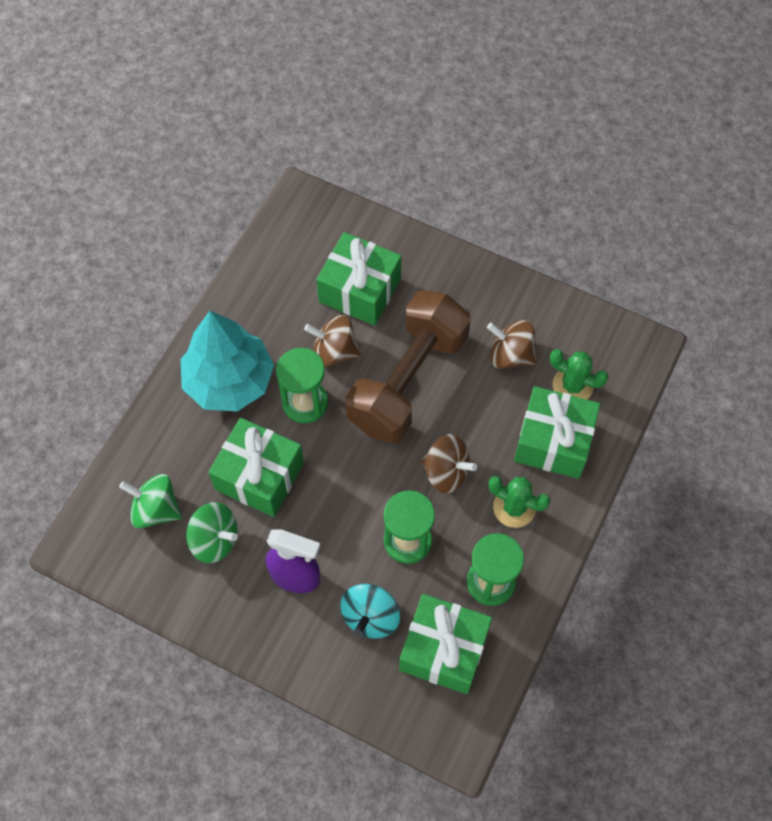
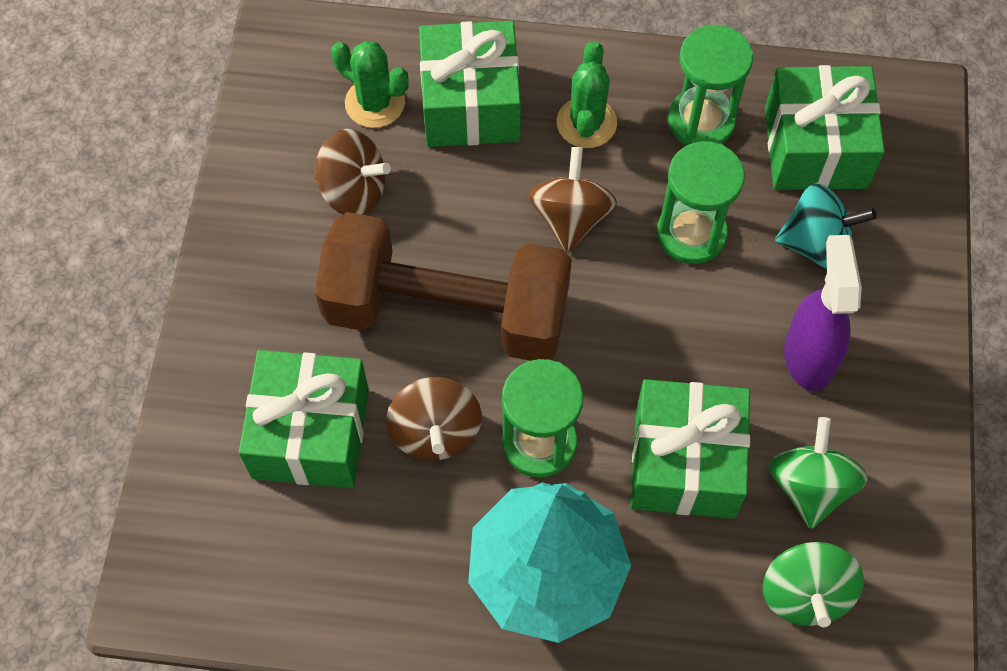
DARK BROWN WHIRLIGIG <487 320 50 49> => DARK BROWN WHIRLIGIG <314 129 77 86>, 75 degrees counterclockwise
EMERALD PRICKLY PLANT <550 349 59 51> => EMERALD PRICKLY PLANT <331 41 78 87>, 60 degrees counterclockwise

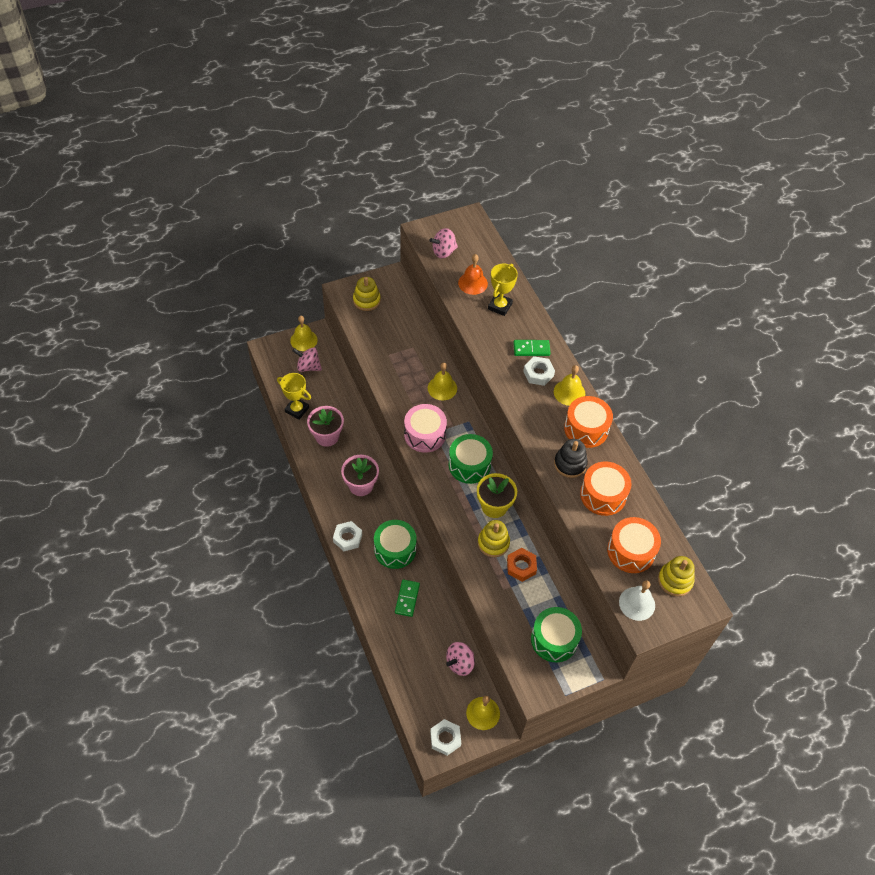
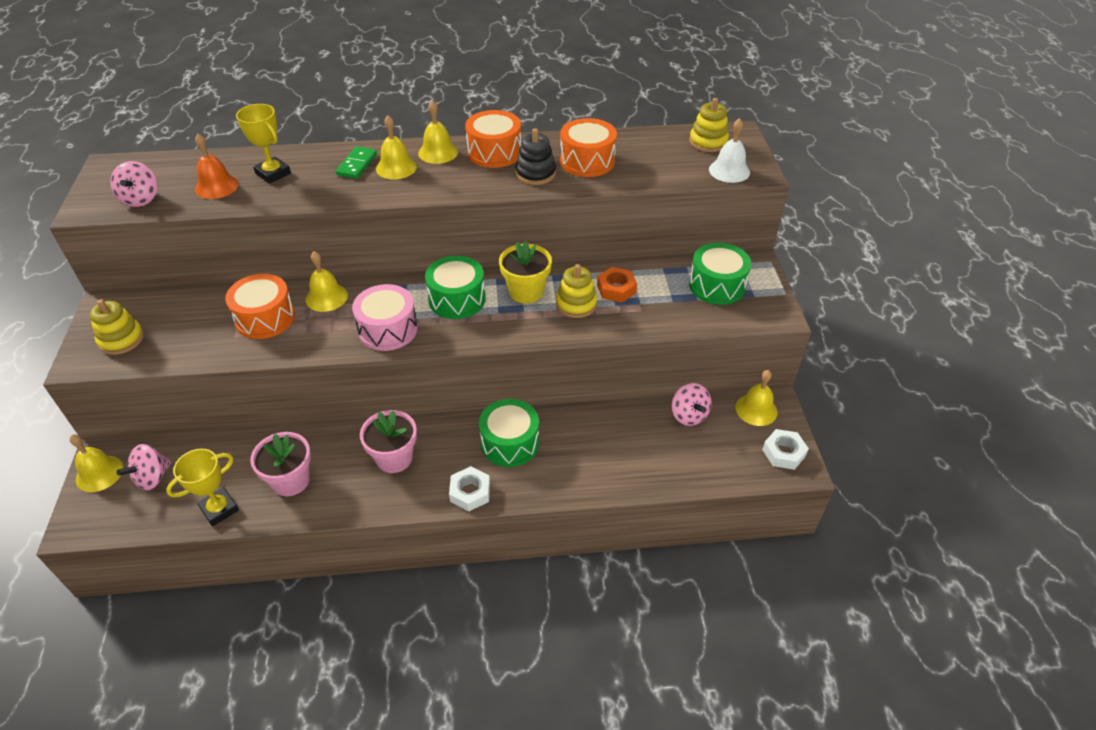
PURE WHITE HEXAGON NUT <523 356 32 30> => YELLOW HAND BELL <376 115 41 65>
ORANGE-COLOURED DRUM <607 517 54 56> => ORANGE-COLOURED DRUM <225 274 70 65>, move
EMERALD DOMINO TILE <395 580 25 37> => nothing

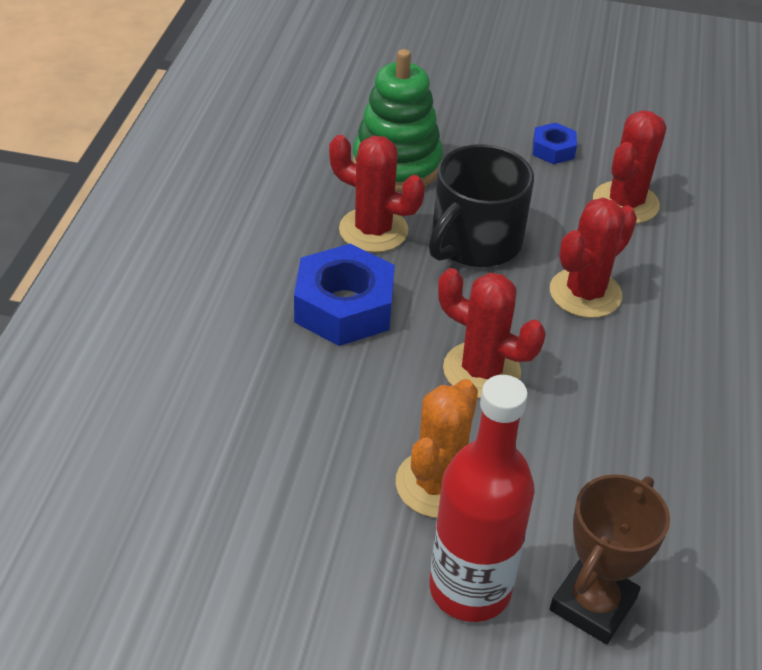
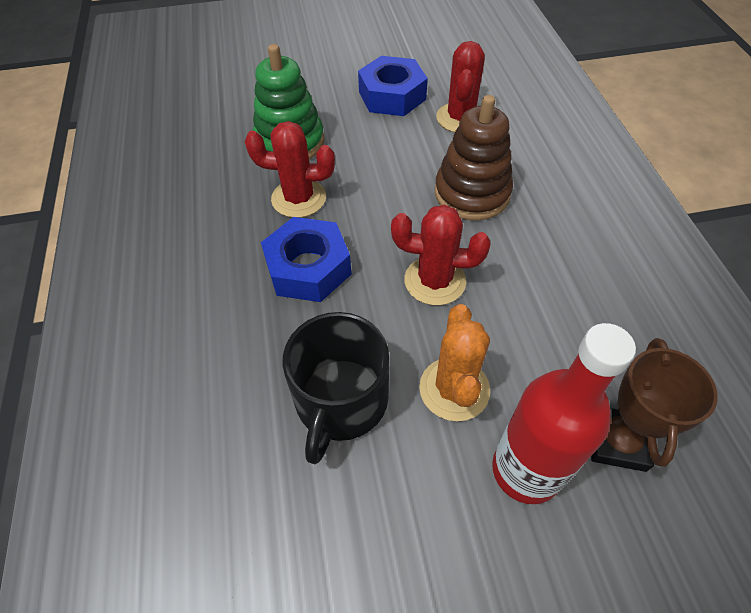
ROYAL BLUE HEXAGON NUT <533 122 44 42> => ROYAL BLUE HEXAGON NUT <358 56 70 60>, x1.93
JET-BLACK MUG <429 144 105 123> => JET-BLACK MUG <283 312 106 152>, move
SCARLET PRICKLY PLANT <550 198 87 120> => DARK BROWN RING STACKER <435 95 78 126>

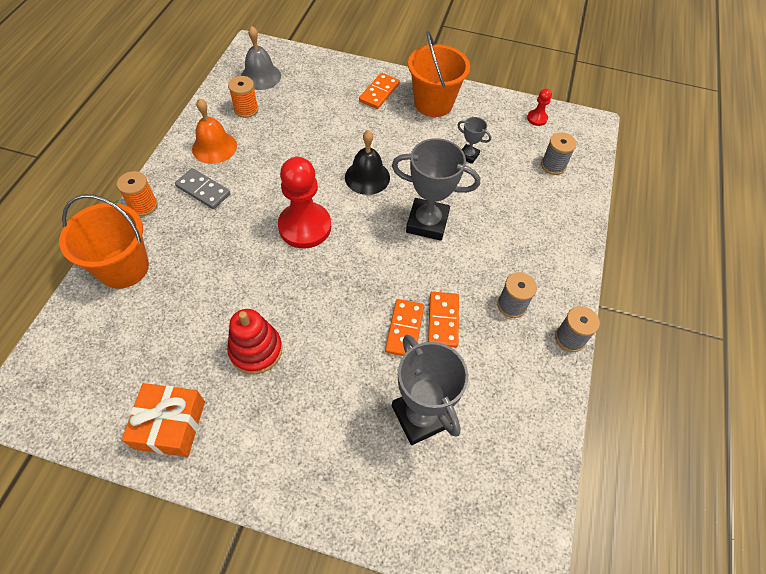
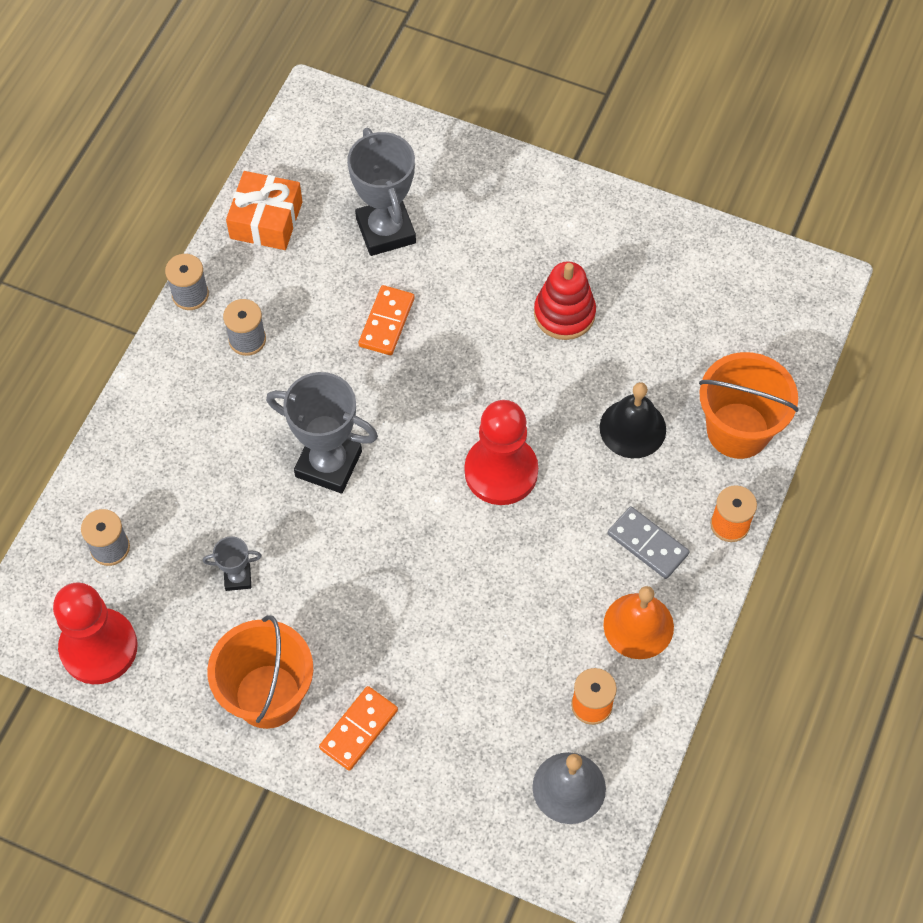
SCARLET CHESS PAWN <527 88 25 38> => SCARLET CHESS PAWN <53 582 84 102>, x2.22
GREY AWARD CUP <457 117 34 47> => GREY AWARD CUP <203 536 59 55>, 45 degrees counterclockwise
JET-BLACK HAND BELL <345 130 45 65> => JET-BLACK HAND BELL <599 382 67 76>, move
ORANGE-COLOURED DOMINO TILE <428 292 31 56> => nothing
ORANGE-COLOURED GIFT <122 383 83 74> => ORANGE-COLOURED GIFT <226 171 76 79>, move

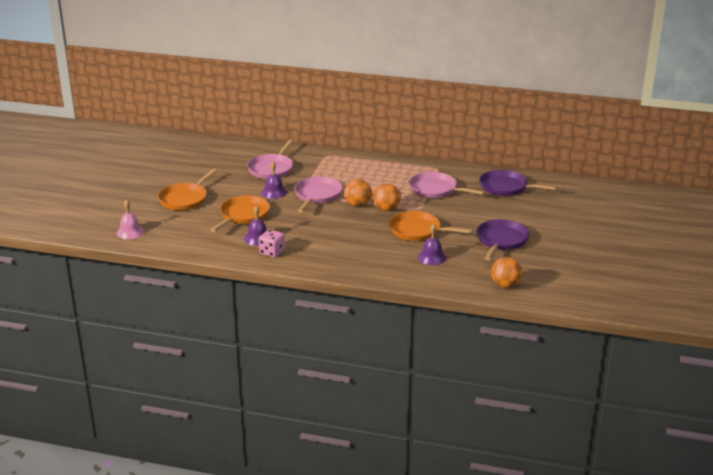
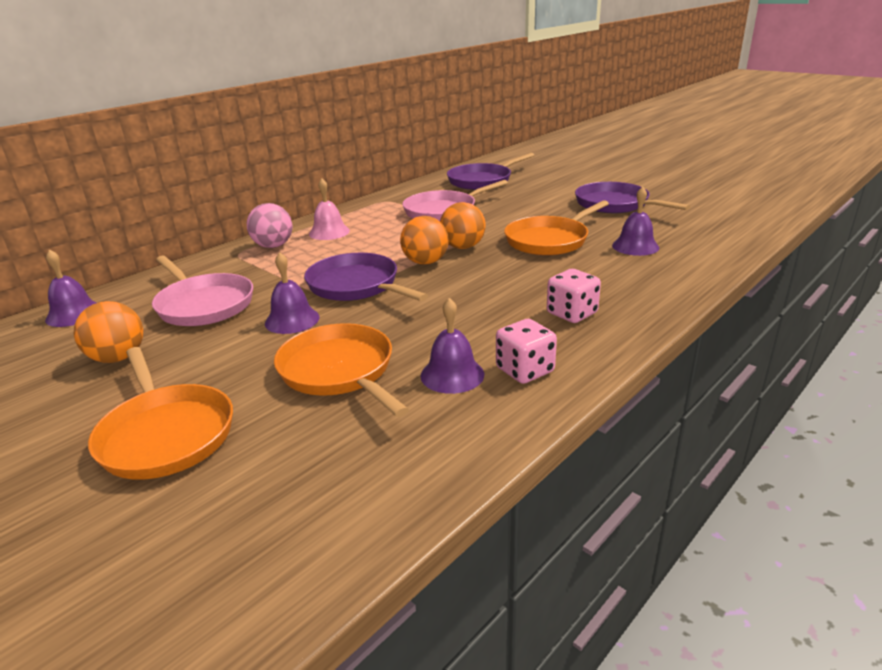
ROSE-PINK FRYING PAN <294 177 49 35> => VIOLET FRYING PAN <304 253 124 48>
ROSE-PINK HAND BELL <116 199 28 40> => ROSE-PINK HAND BELL <309 178 41 62>, move
ORANGE-COLOURED PLAY BALL <491 257 31 31> => ORANGE-COLOURED PLAY BALL <74 301 69 62>, move
nothing => ROSE-PINK PLAY BALL <247 203 46 45>
nothing => VIOLET HAND BELL <45 249 51 78>
nothing => ROSE-PINK GAME DIE <547 269 54 54>

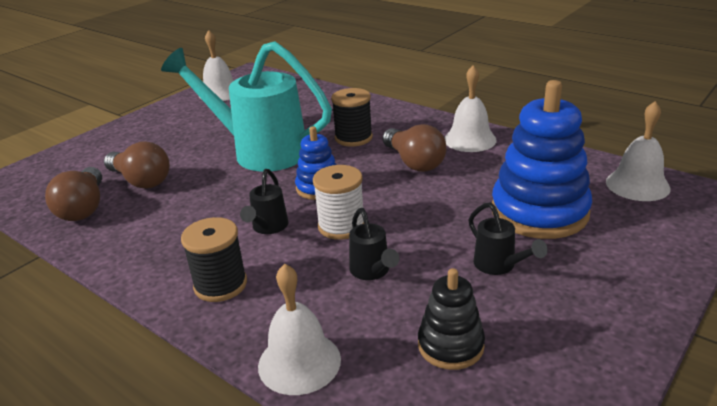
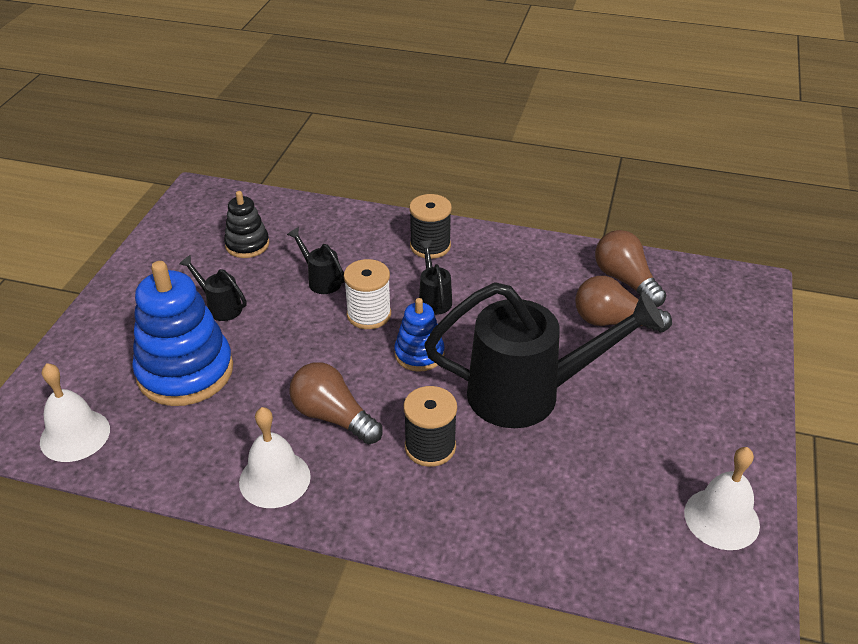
AQUA SPRINKLING CAN <161 41 171 131> => JET-BLACK SPRINKLING CAN <424 282 240 146>
PURE WHITE HAND BELL <258 264 83 131> => nothing

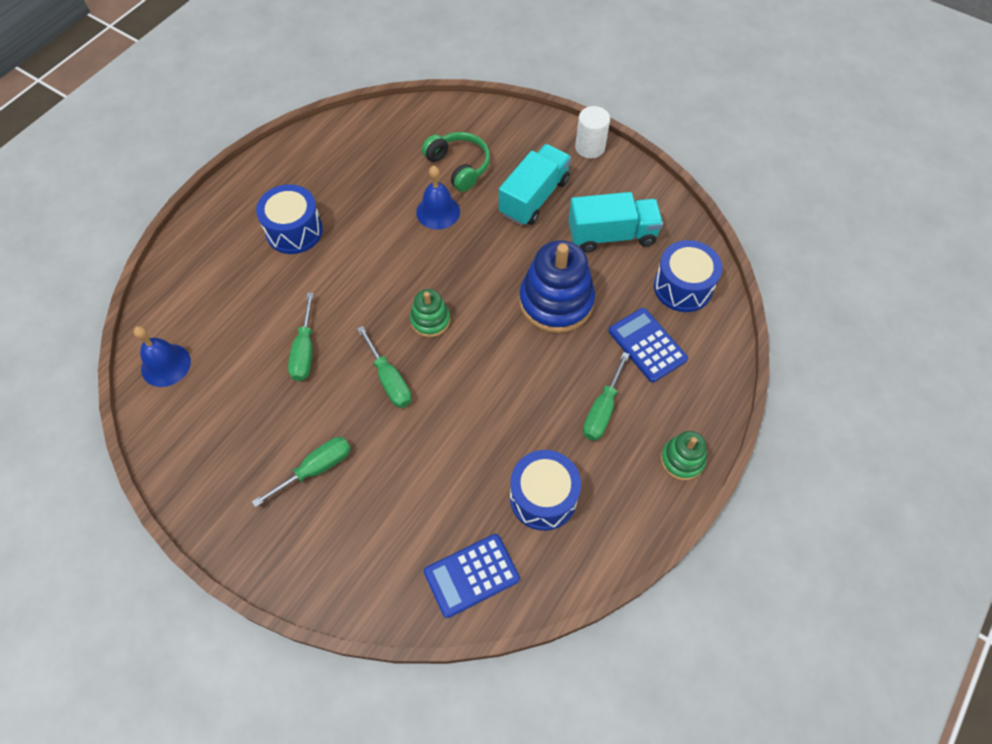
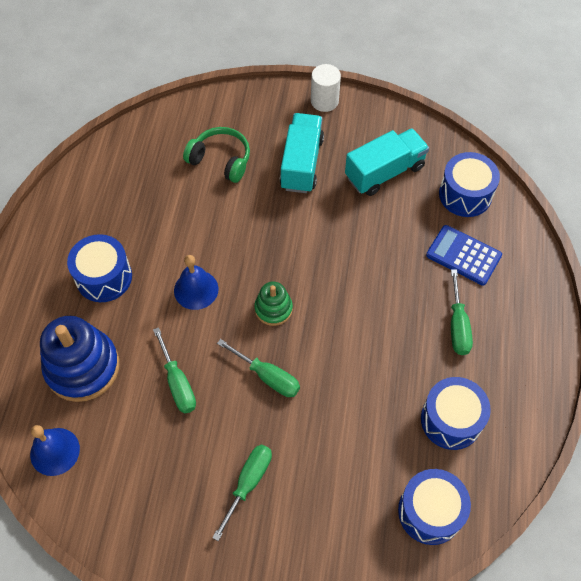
ROYAL BLUE HAND BELL <416 166 44 64> => ROYAL BLUE HAND BELL <174 255 44 55>, move
ROYAL BLUE RING STACKER <519 240 76 93> => ROYAL BLUE RING STACKER <40 316 79 86>, move
EMERALD RING STACKER <661 431 46 50> => nothing
ROYAL BLUE POCKET CALCULATOR <424 534 96 84> => ROYAL BLUE DRUM <398 469 73 76>

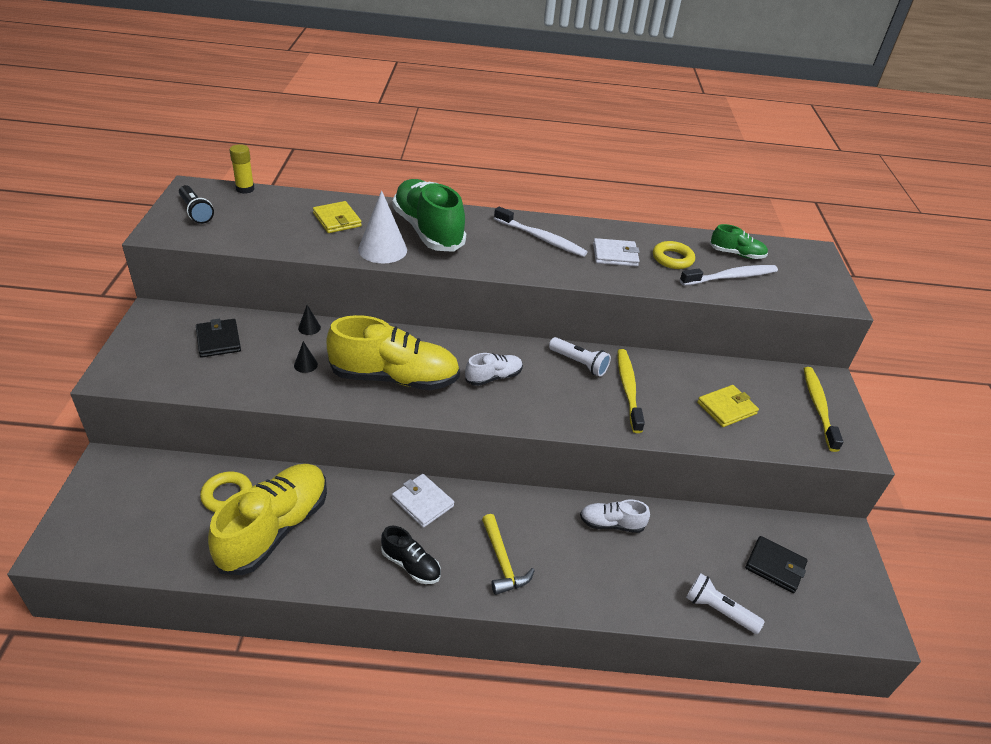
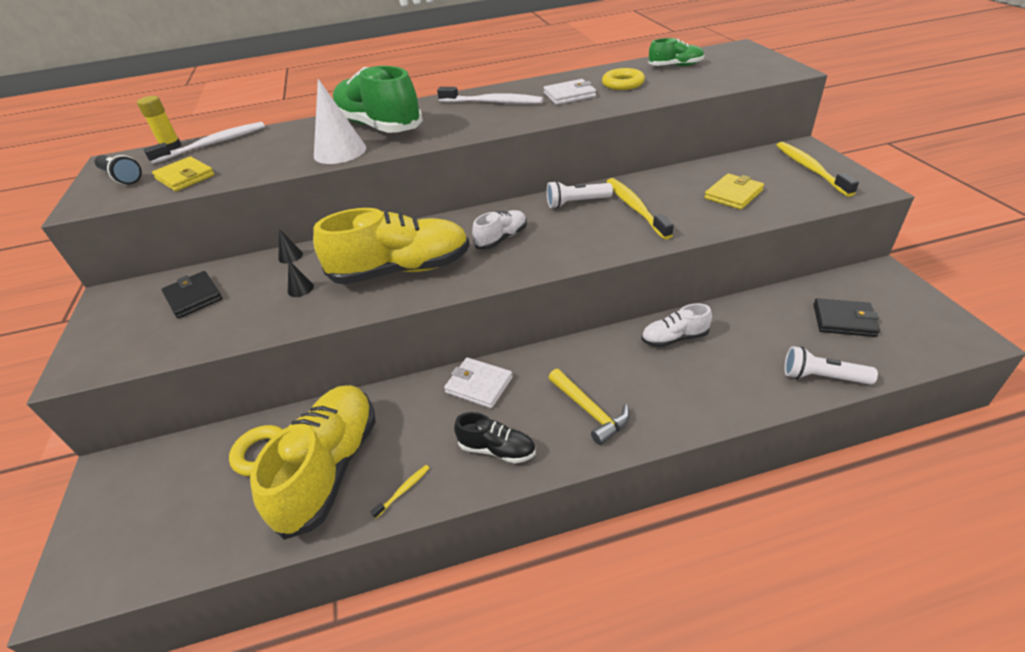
YELLOW CARD WALLET <313 201 49 32> => YELLOW CARD WALLET <152 156 63 35>, move
PURE WHITE TOOTHBRUSH <680 265 98 21> => PURE WHITE TOOTHBRUSH <143 122 122 42>, move
PURE WHITE POCKET TORCH <549 337 62 40> => PURE WHITE POCKET TORCH <547 181 66 27>, 150 degrees clockwise
nothing => YELLOW TOOTHBRUSH <371 465 59 54>

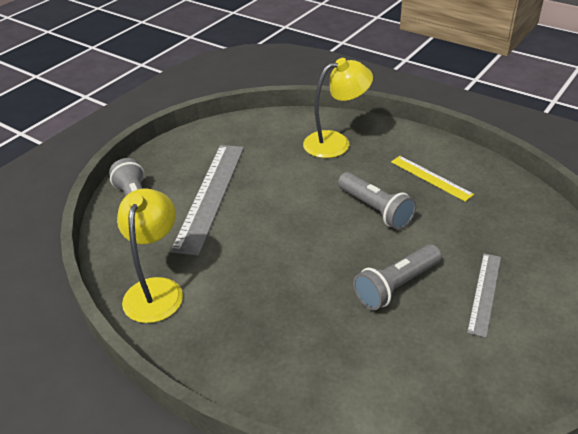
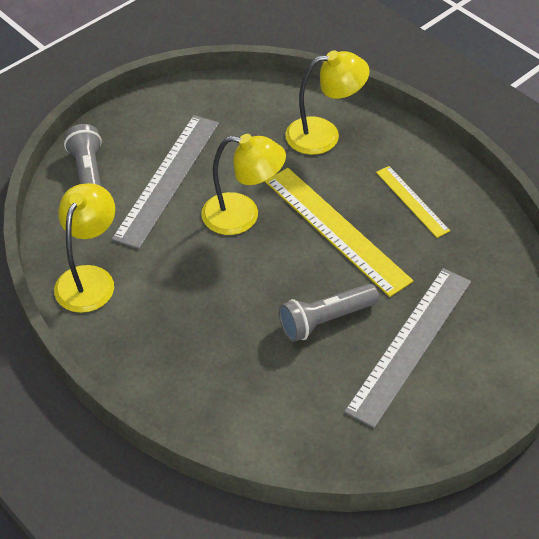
GREY POCKET TORCH <338 172 78 58> => YELLOW MEASURING STICK <265 168 148 129>
GREY MEASURING STICK <467 253 34 85> => GREY MEASURING STICK <344 268 127 160>, x1.82
nothing => YELLOW LAMP <201 134 85 101>

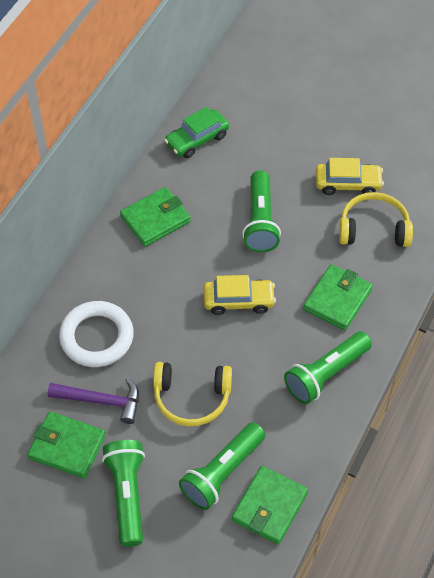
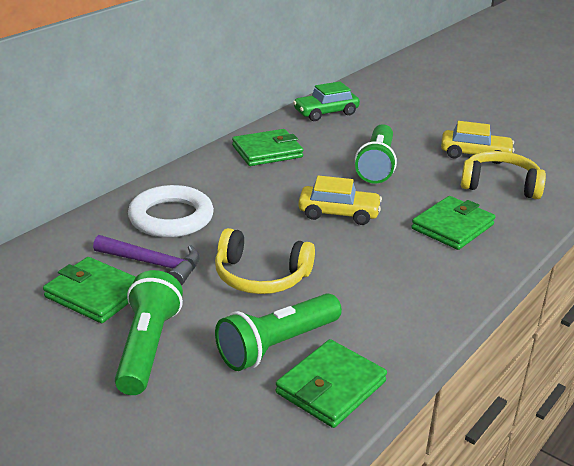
EMERALD POCKET TORCH <284 331 88 73> => nothing

